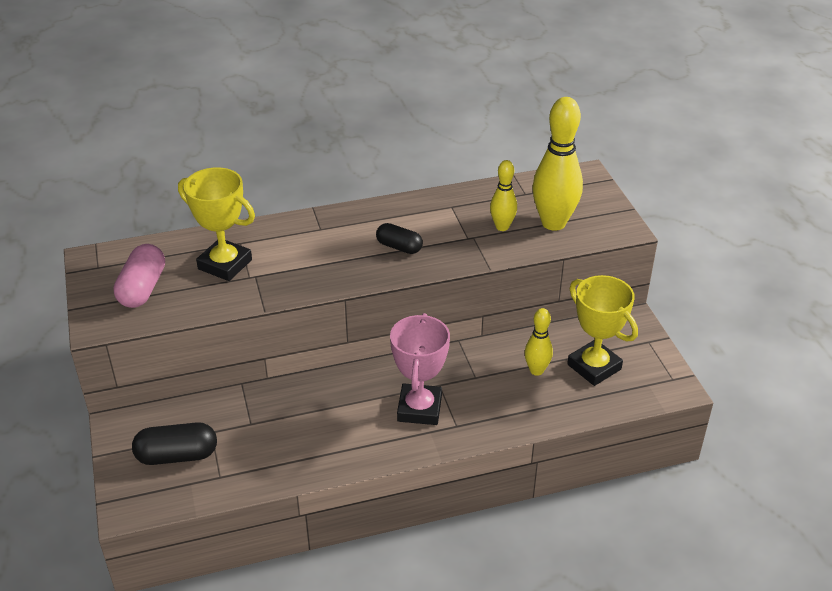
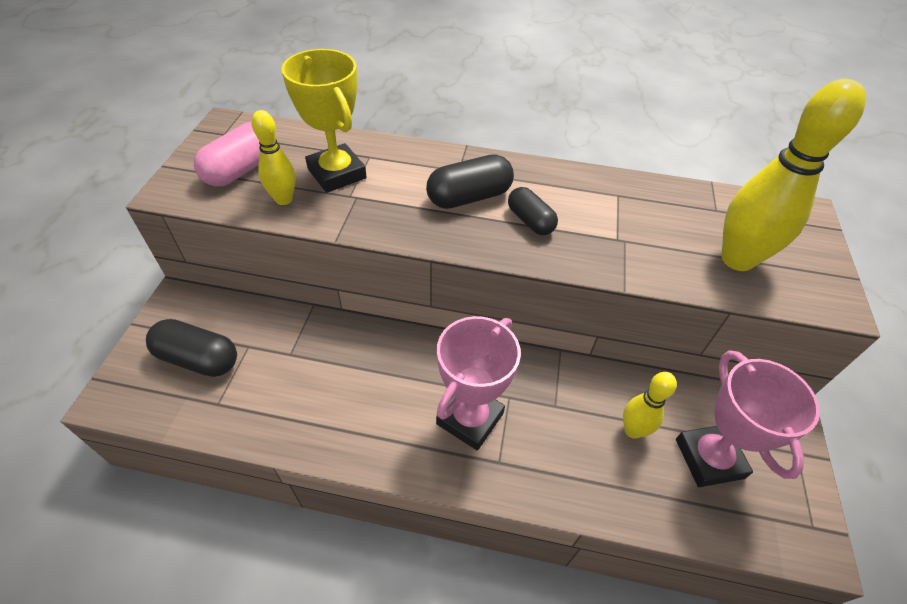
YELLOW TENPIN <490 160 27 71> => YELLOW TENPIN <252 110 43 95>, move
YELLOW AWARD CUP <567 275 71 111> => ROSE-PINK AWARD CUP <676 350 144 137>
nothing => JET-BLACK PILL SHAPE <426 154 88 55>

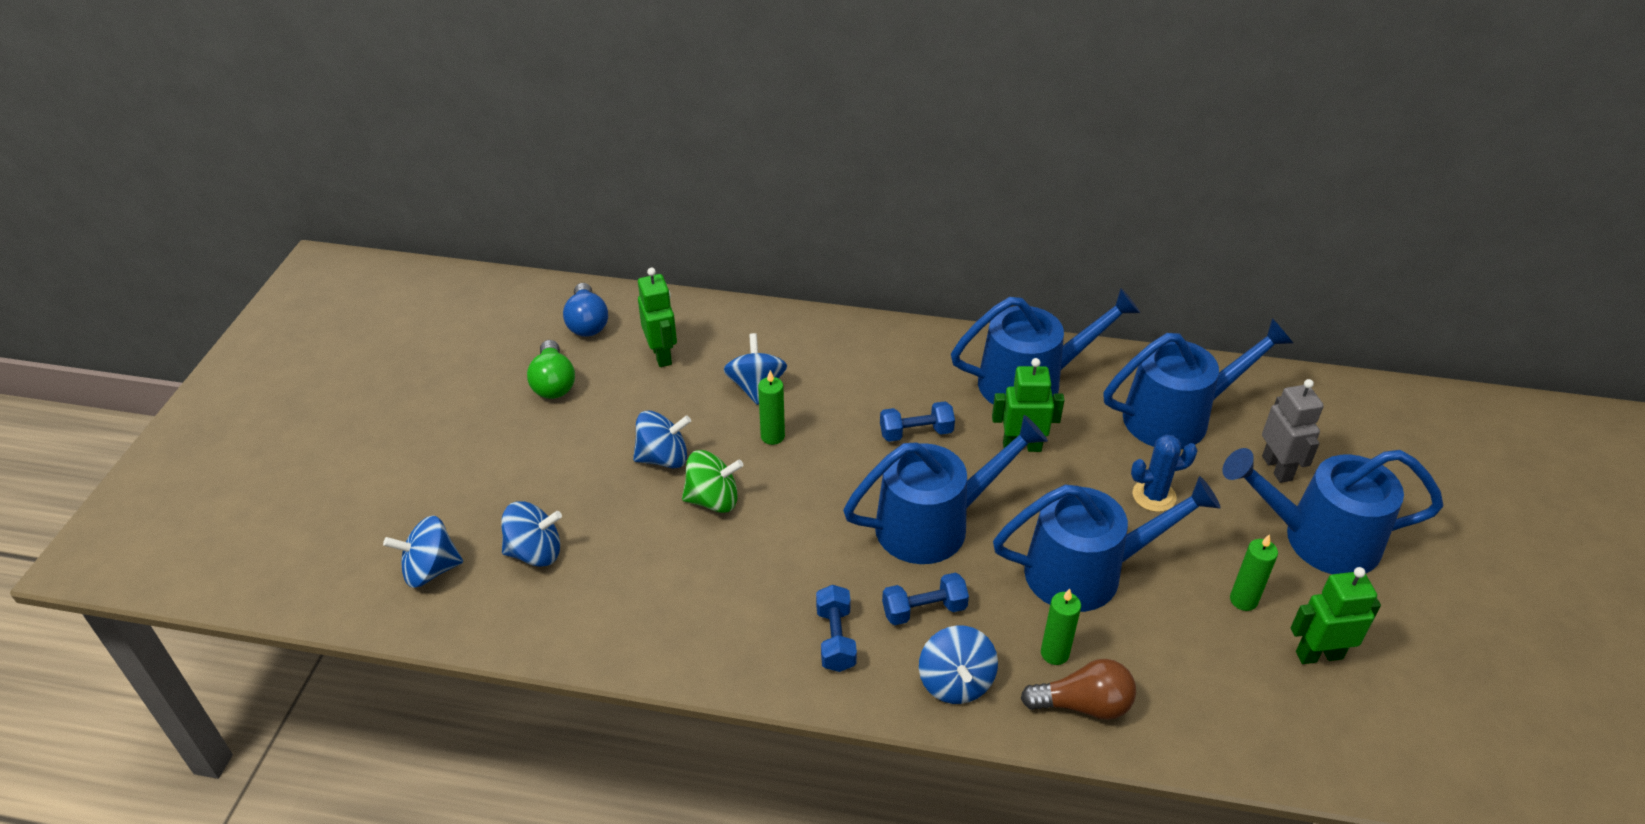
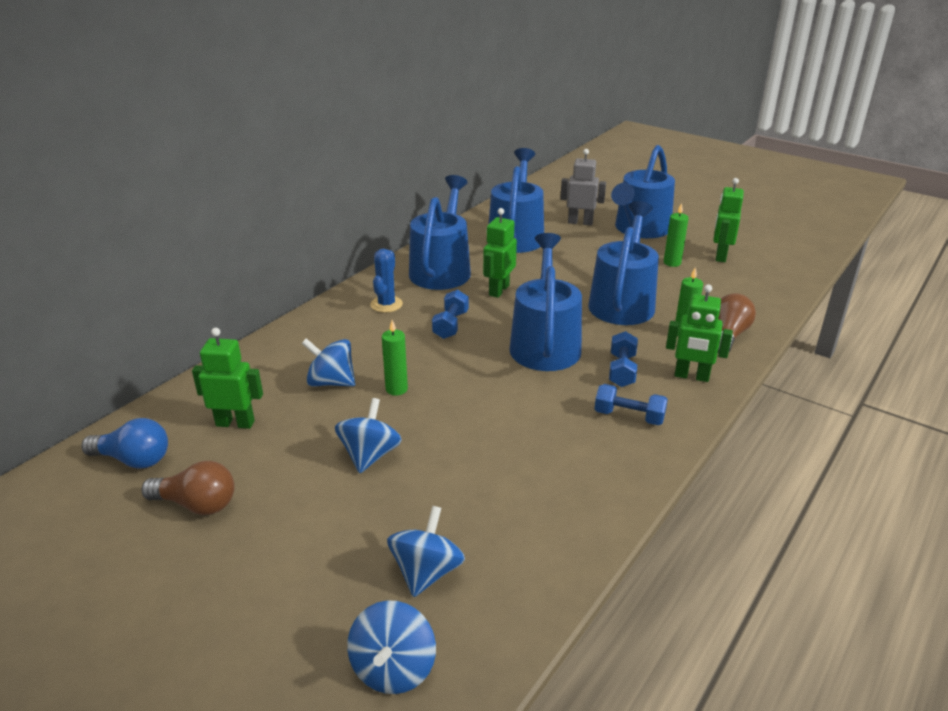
EMERALD LIGHTBULB <527 340 48 59> => DARK BROWN LIGHTBULB <142 461 93 54>
ROYAL BLUE PRICKLY PLANT <1131 435 67 77> => ROYAL BLUE PRICKLY PLANT <370 249 33 64>, move
EMERALD WHIRLIGIG <682 450 61 63> => nothing
ROYAL BLUE WHIRLIGIG <919 626 79 78> => EMERALD TOY ROBOT <666 284 67 98>

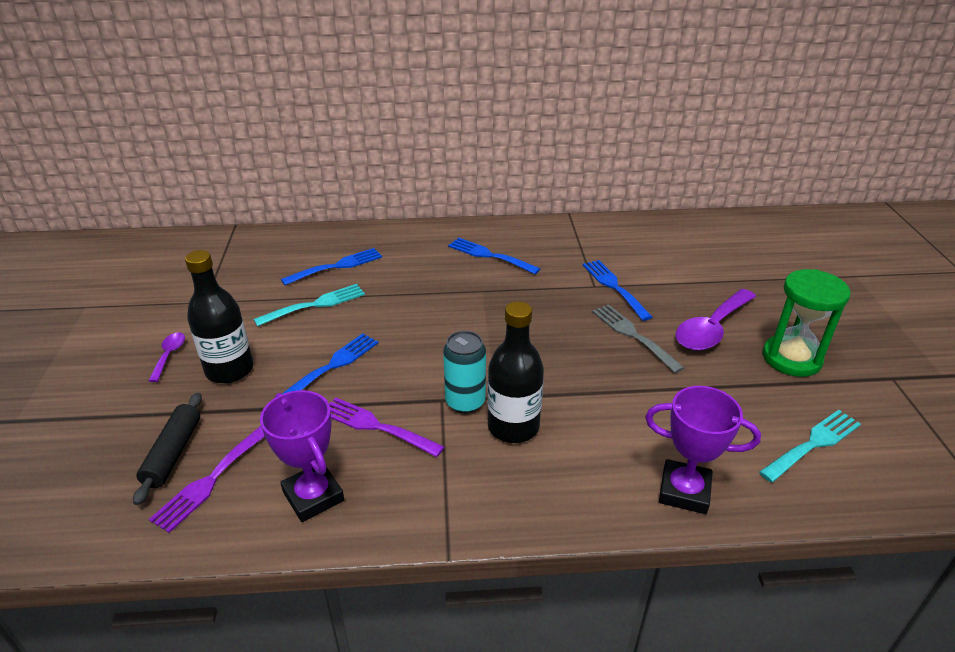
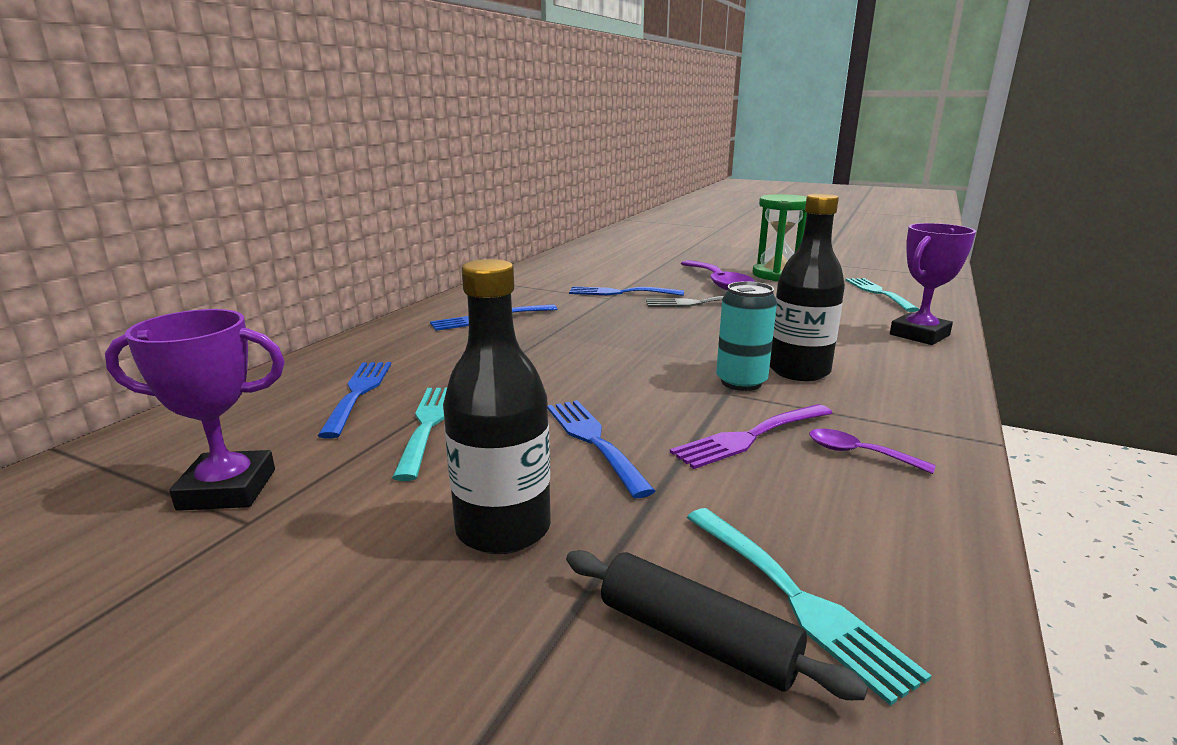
VIOLET TABLESPOON <148 332 37 50> => VIOLET TABLESPOON <809 429 127 45>, move
VIOLET AWARD CUP <260 390 84 132> => VIOLET AWARD CUP <105 309 180 202>, move
VIOLET DINNER FORK <149 426 116 107> => AQUA DINNER FORK <687 508 245 198>

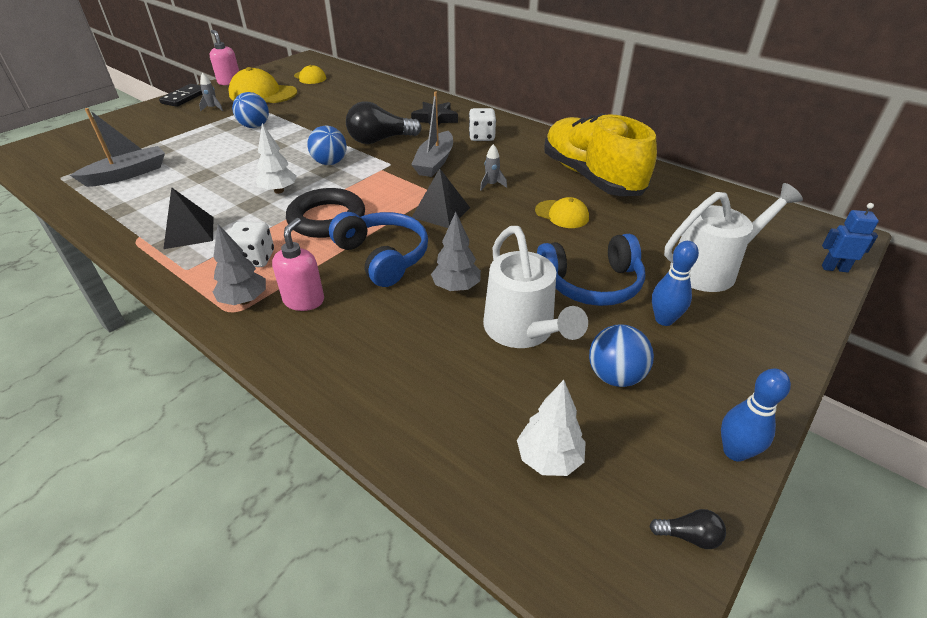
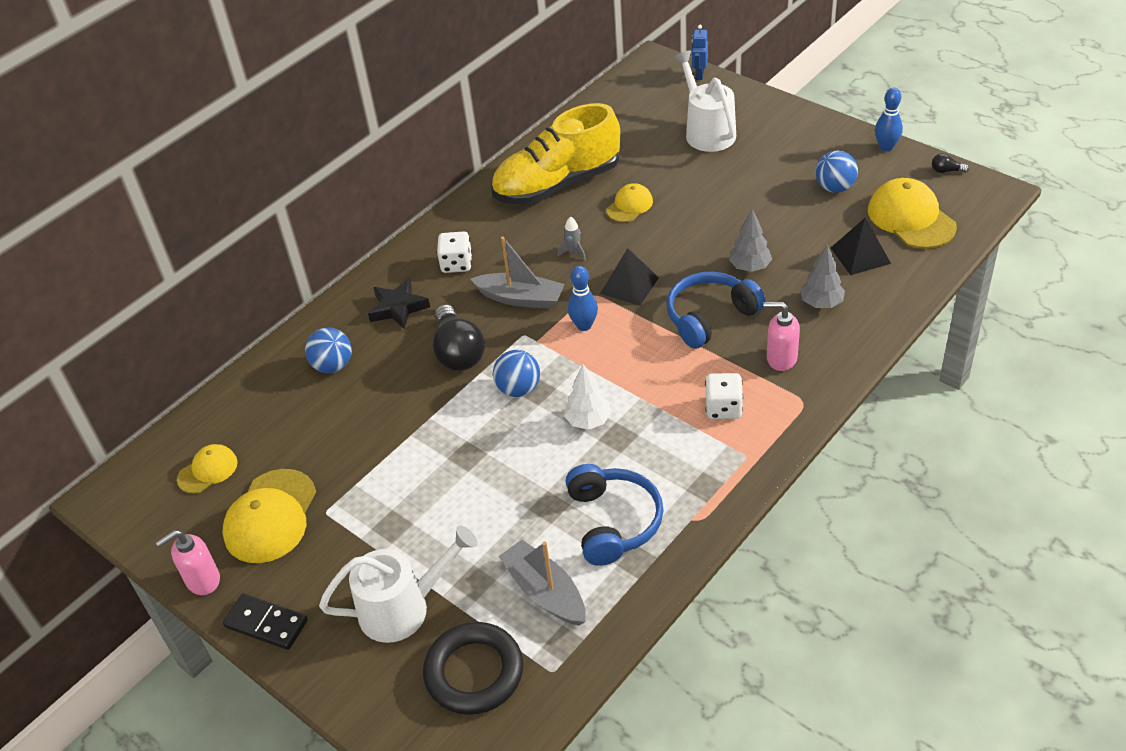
GREY TOY ROCKET <199 73 24 38> => nothing
ROYAL BLUE PLAY BALL <232 92 37 36> => ROYAL BLUE PLAY BALL <305 327 47 46>, move
JET-BLACK PYRAMID SHAPE <163 187 50 62> => JET-BLACK PYRAMID SHAPE <831 218 60 57>, move
JET-BLACK TORUS <286 188 79 50> => JET-BLACK TORUS <423 622 100 93>, move
GREY TOY TREE <213 224 53 81> => GREY TOY TREE <800 244 45 64>, move
PURE WHITE SPRINKLING CAN <483 226 105 122> => PURE WHITE SPRINKLING CAN <319 525 159 118>, move
ROYAL BLUE HEADPHONES <537 234 108 72> => ROYAL BLUE HEADPHONES <566 464 98 102>, move
ROYAL BLUE TENPIN <652 241 47 85> => ROYAL BLUE TENPIN <568 266 30 65>, move
PURE WHITE TOY TREE <517 380 69 96> => YELLOW BASEBALL CAP <868 178 89 71>
JET-BLACK LIGHTBULB <649 509 77 40> => JET-BLACK LIGHTBULB <932 153 37 20>, 90 degrees counterclockwise

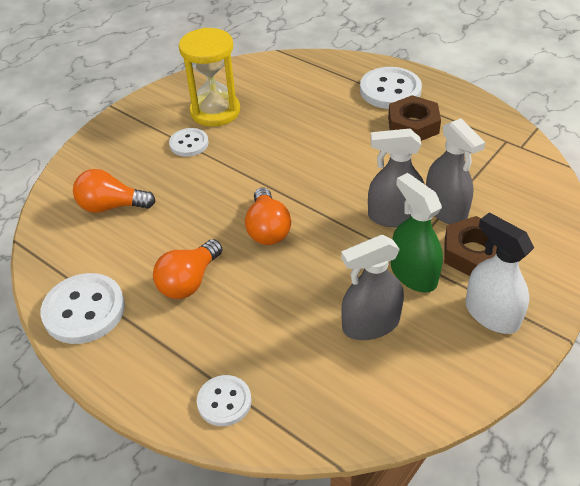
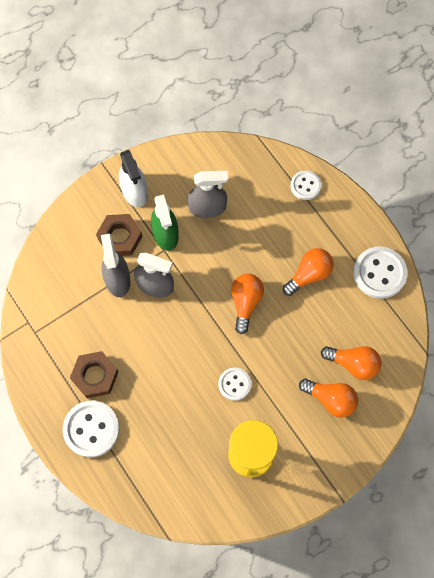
PURE WHITE BUTTON <169 128 40 29> => PURE WHITE BUTTON <218 368 33 33>, move
nothing => ORANGE-COLOURED LIGHTBULB <299 378 59 40>

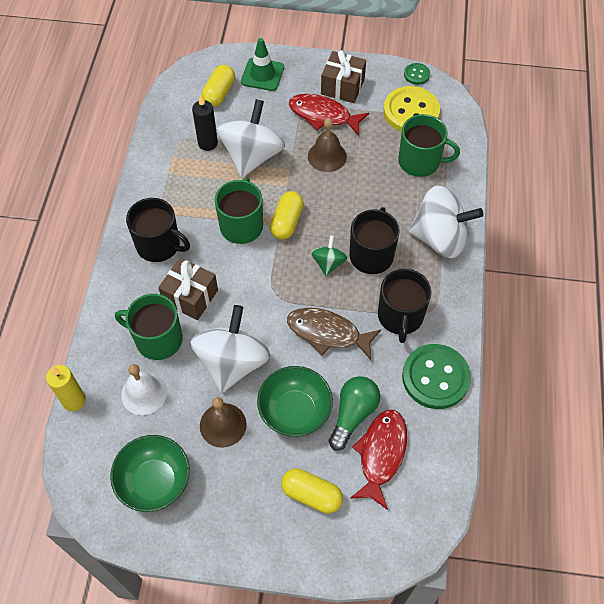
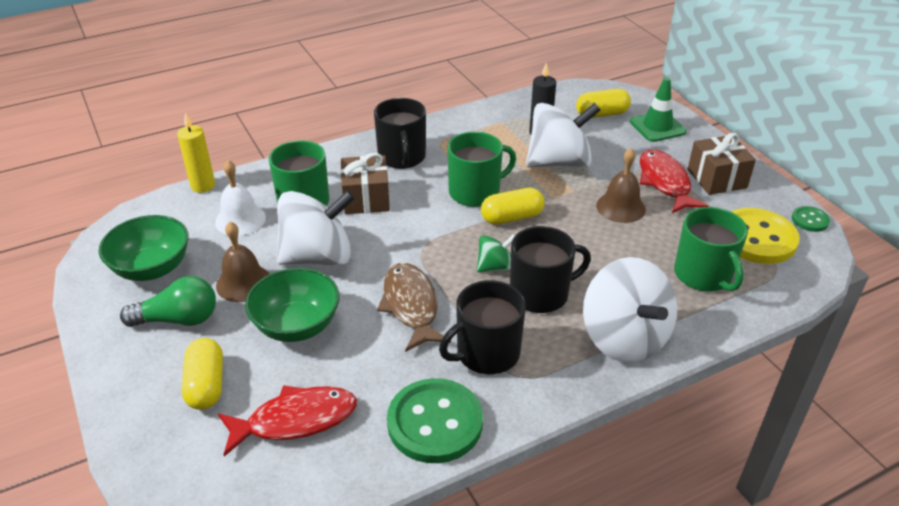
EMERALD LIGHTBULB <329 376 52 75> => EMERALD LIGHTBULB <120 276 96 51>, move

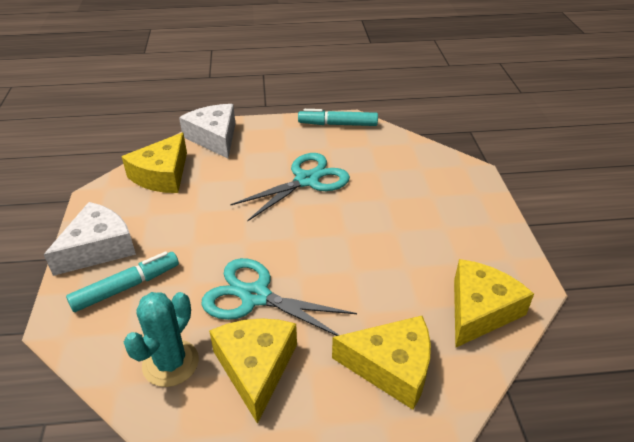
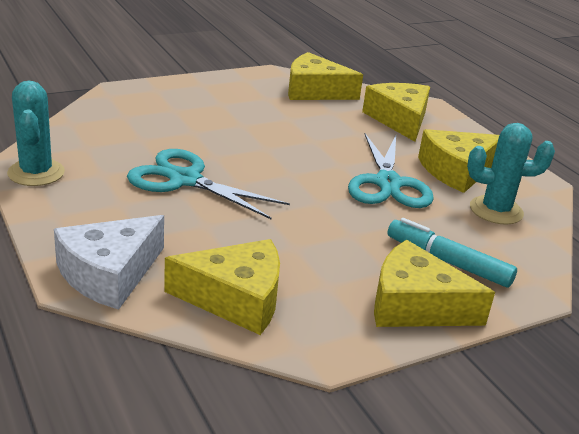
AQUA MARKER PEN <298 109 80 17> => AQUA PRICKLY PLANT <7 81 58 105>
PURE WHITE CHEESE <44 202 92 74> => YELLOW CHEESE <374 240 121 87>

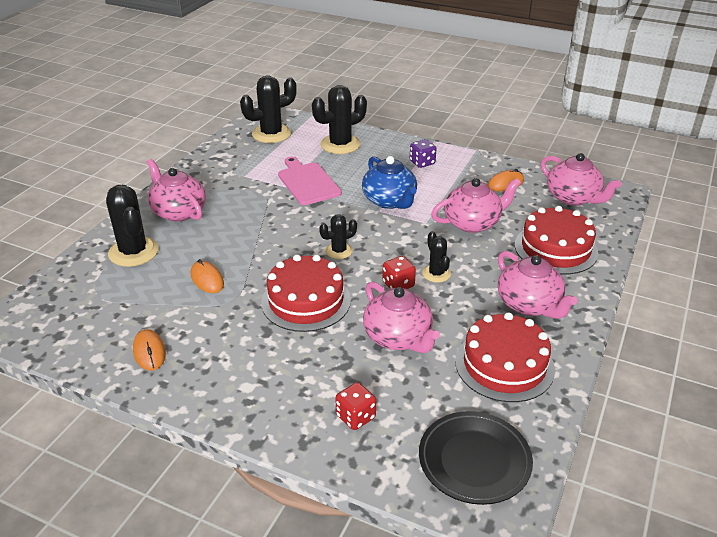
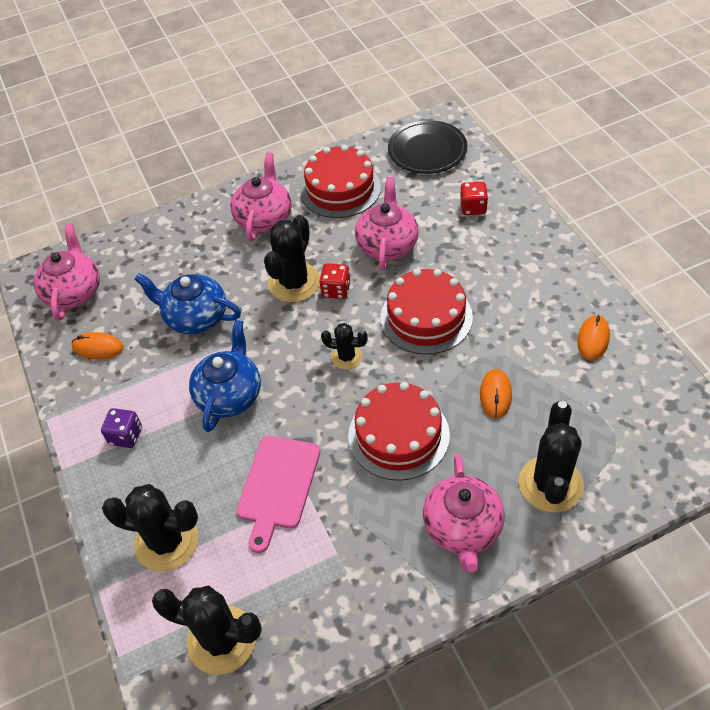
ROSE-PINK TEA POT <431 178 90 55> => ROYAL BLUE TEA POT <134 273 107 61>
SCARLET GATEAU <515 206 83 68> => SCARLET GATEAU <348 382 102 99>, move
JET-BLACK PRICKLY PLANT <422 231 29 52> => JET-BLACK PRICKLY PLANT <264 215 56 88>, x1.79

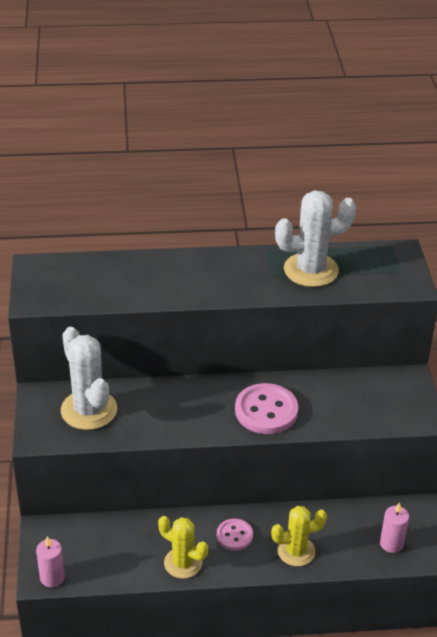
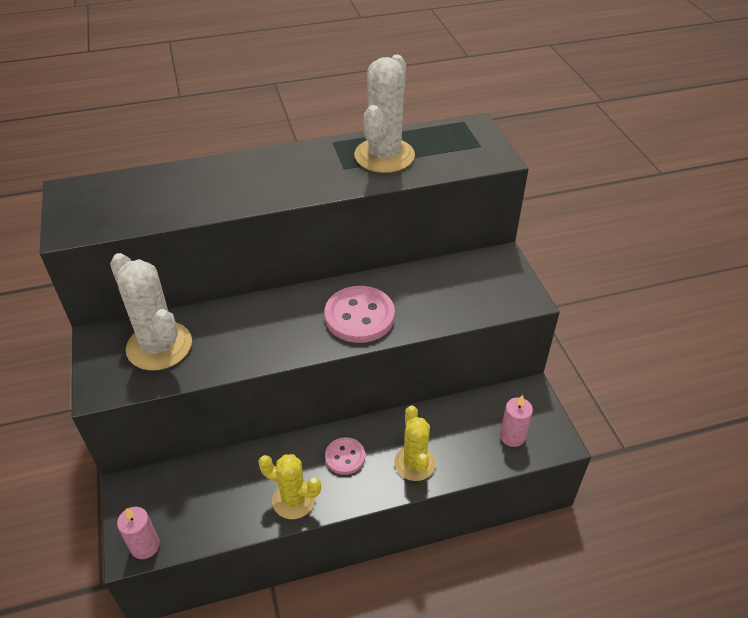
PURE WHITE PRICKLY PLANT <275 191 81 96> => PURE WHITE PRICKLY PLANT <354 55 61 118>, 45 degrees counterclockwise
YELLOW PRICKLY PLANT <271 506 56 60> => YELLOW PRICKLY PLANT <394 405 42 76>, 75 degrees counterclockwise

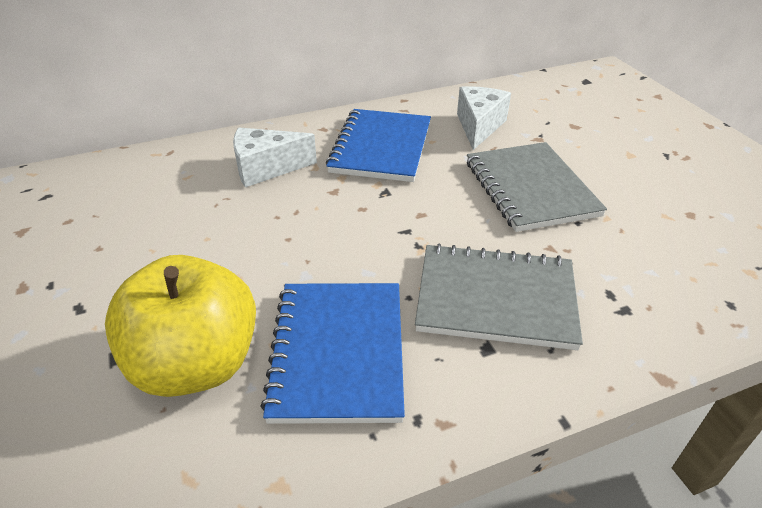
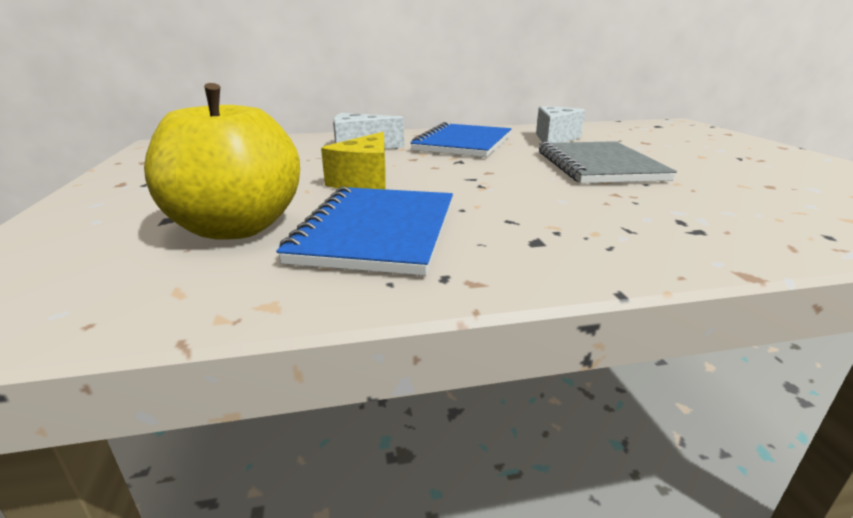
GREY NOTEBOOK <415 243 168 107> => nothing
nothing => YELLOW CHEESE <321 132 64 57>

